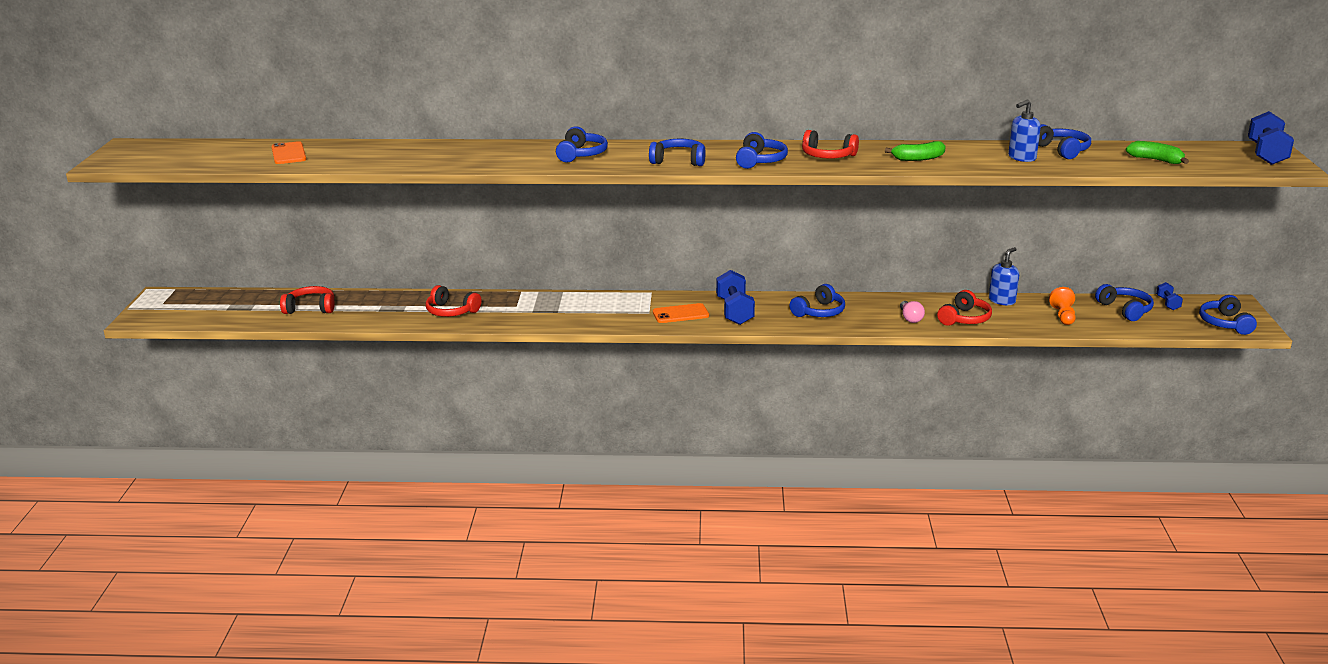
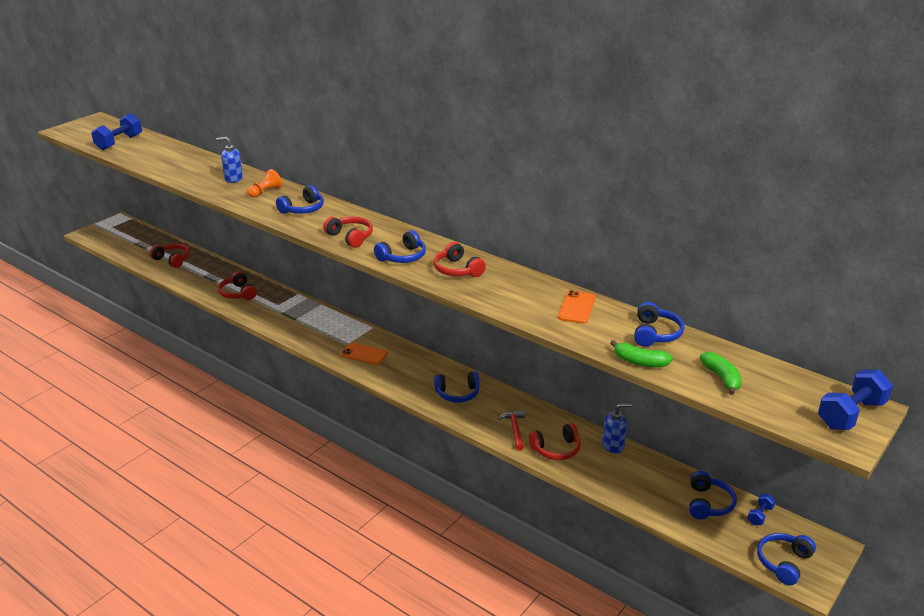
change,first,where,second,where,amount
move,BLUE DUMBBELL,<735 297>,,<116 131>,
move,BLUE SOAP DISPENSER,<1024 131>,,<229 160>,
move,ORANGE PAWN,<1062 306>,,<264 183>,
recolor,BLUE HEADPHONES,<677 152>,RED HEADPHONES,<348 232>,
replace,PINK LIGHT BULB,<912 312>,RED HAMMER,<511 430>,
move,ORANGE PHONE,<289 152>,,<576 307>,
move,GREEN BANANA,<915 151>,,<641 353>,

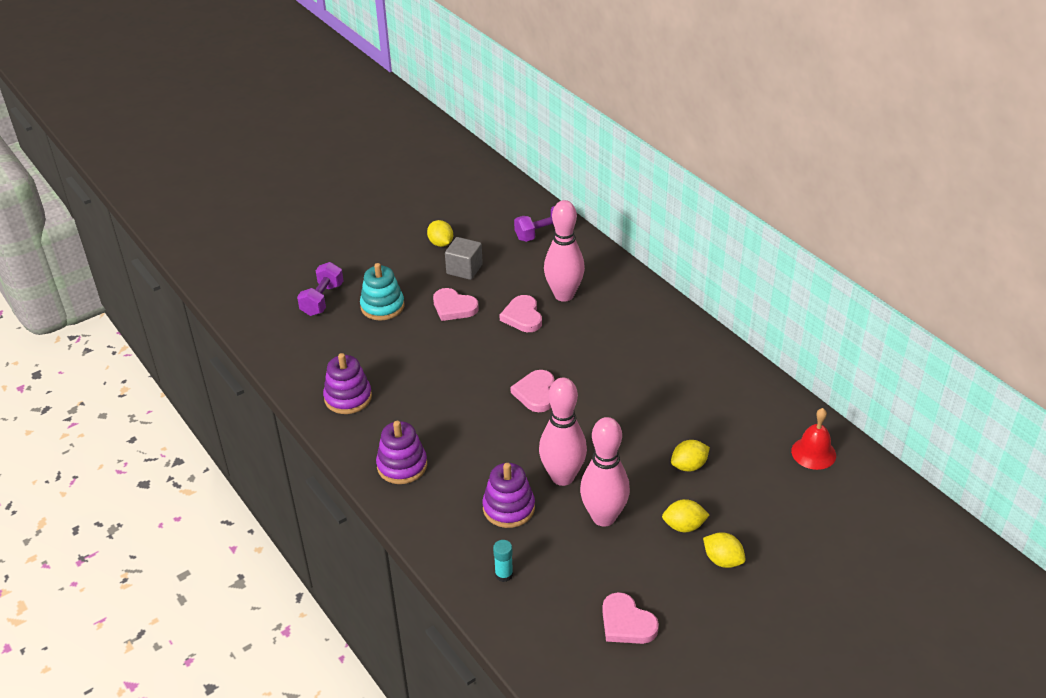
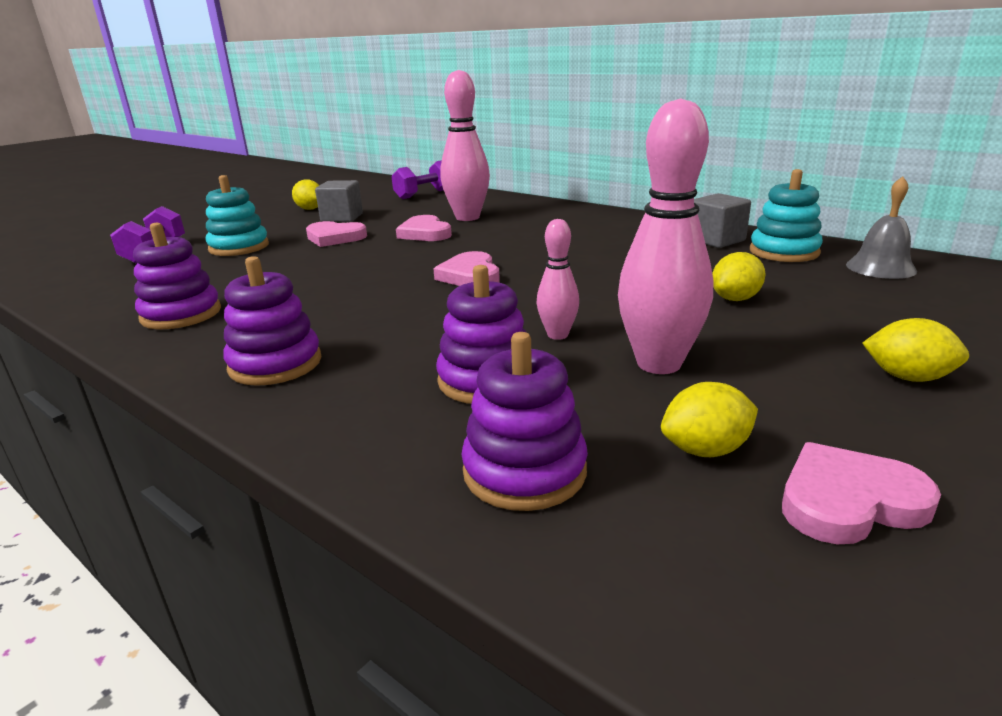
change,first,where,second,where,amount
replace,TURQUOISE GLUE STICK,<503 561>,PURPLE STACKING TOY,<524 421>,
resize,PINK BOWLING PIN,<563 432>,,<558 279>,x0.53
move,YELLOW LEMON,<685 515>,,<709 419>,
insert,,,GREY CUBE,<722 220>,
insert,,,TURQUOISE STACKING TOY,<786 215>,
rotate,PINK HEART,<630 618>,,<861 493>,135 degrees clockwise
recolor,RED BELL,<813 439>,GREY BELL,<881 227>,

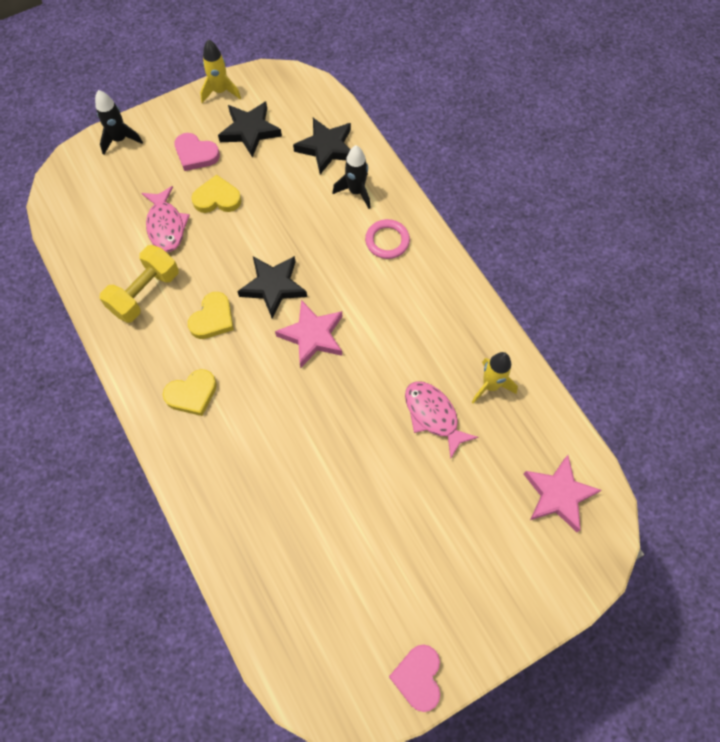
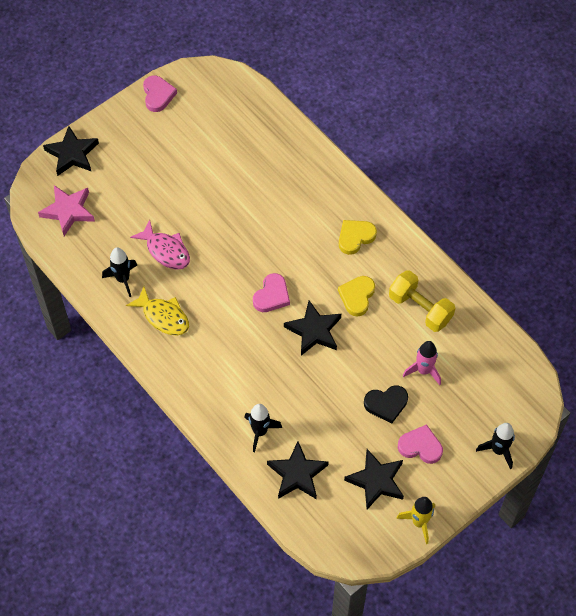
change,first,where,second,where,amount
insert,,,BLACK STAR,<71 151>,
recolor,YELLOW ROCKET,<495 378>,BLACK ROCKET,<119 272>,
insert,,,YELLOW FISH,<157 311>,
replace,PINK STAR,<308 334>,PINK HEART,<271 292>,
recolor,YELLOW HEART,<216 194>,BLACK HEART,<386 405>,
rotate,YELLOW DUMBBELL,<139 284>,,<422 301>,75 degrees counterclockwise
replace,PINK FISH,<165 219>,PINK ROCKET,<422 363>,
delete,PINK RING,<387 239>,,,

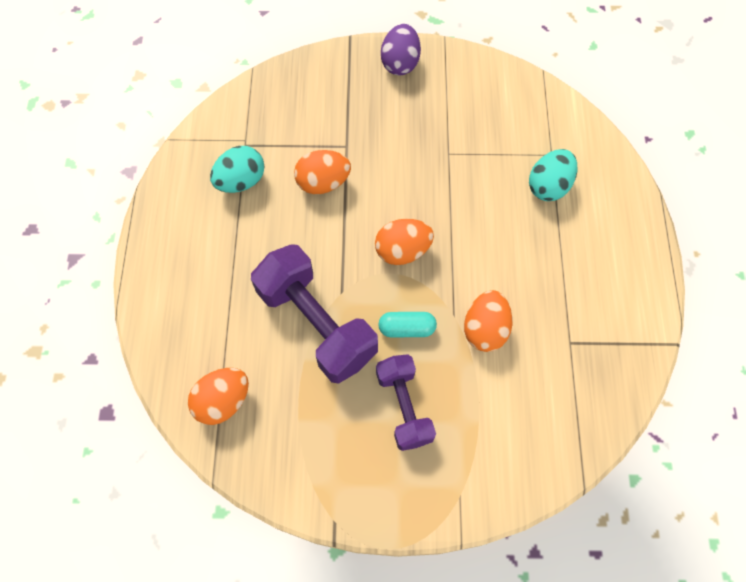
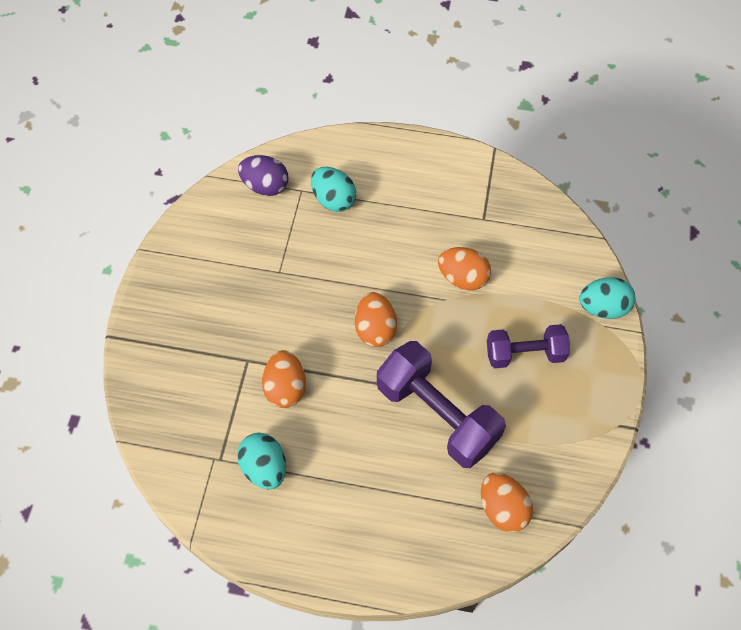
change,first,where,second,where,amount
move,PURPLE EGG,<401 49>,,<263 175>,
rotate,PURPLE DUMBBELL,<314 314>,,<441 404>,75 degrees clockwise
insert,,,TURQUOISE EGG,<607 298>,
delete,TURQUOISE CAPSULE,<407 324>,,,

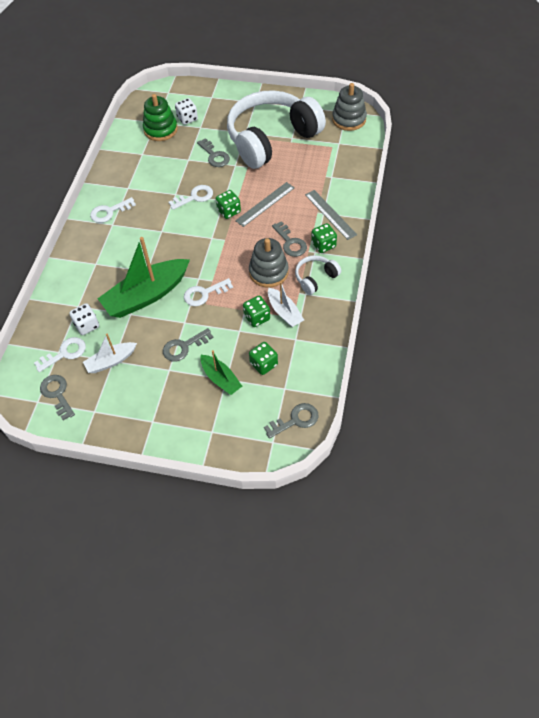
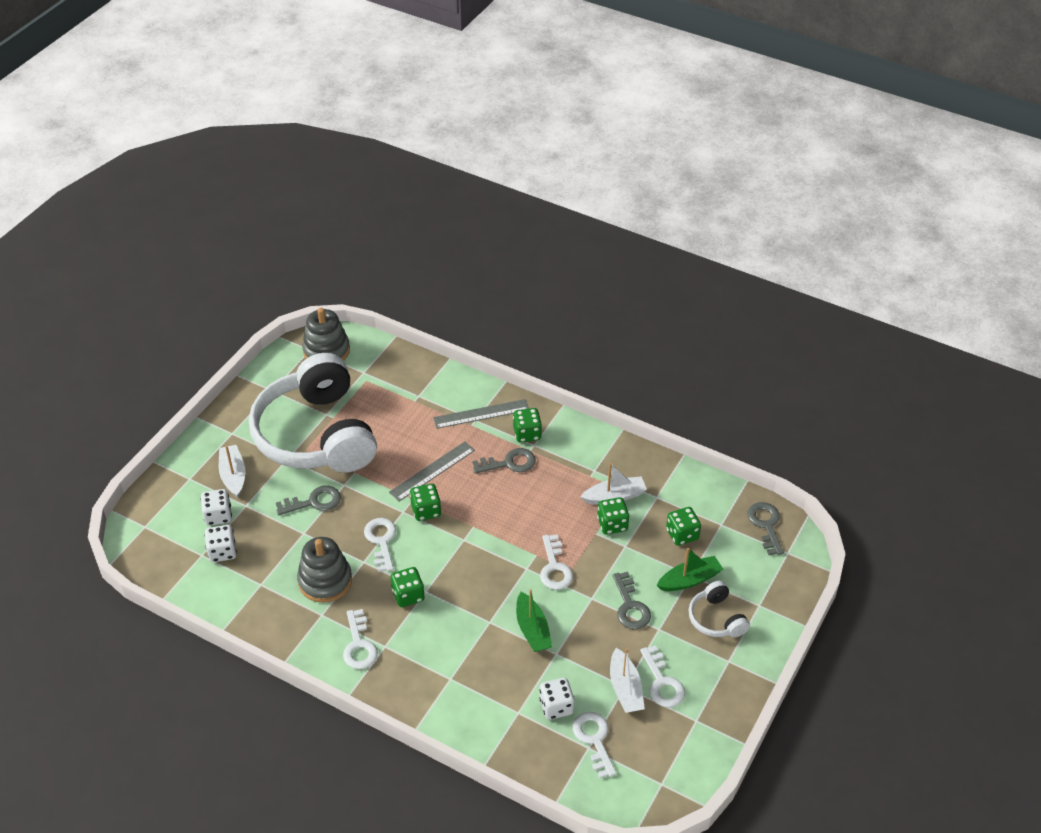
change,first,where,second,where,amount
replace,GREEN STACKING TOY,<160 117>,WHITE DICE,<220 543>,
insert,,,WHITE BOAT,<232 471>,
move,GREY STACKING TOY,<269 263>,,<324 570>,
rotate,GREY RULER,<265 204>,,<432 471>,75 degrees clockwise
insert,,,GREEN DICE,<408 587>,
resize,GREEN BOAT,<144 277>,,<534 620>,x0.53
insert,,,WHITE KEY,<662 676>,
move,WHITE HEADPHONES,<318 275>,,<719 609>,
delete,GREY KEY,<57 398>,,,

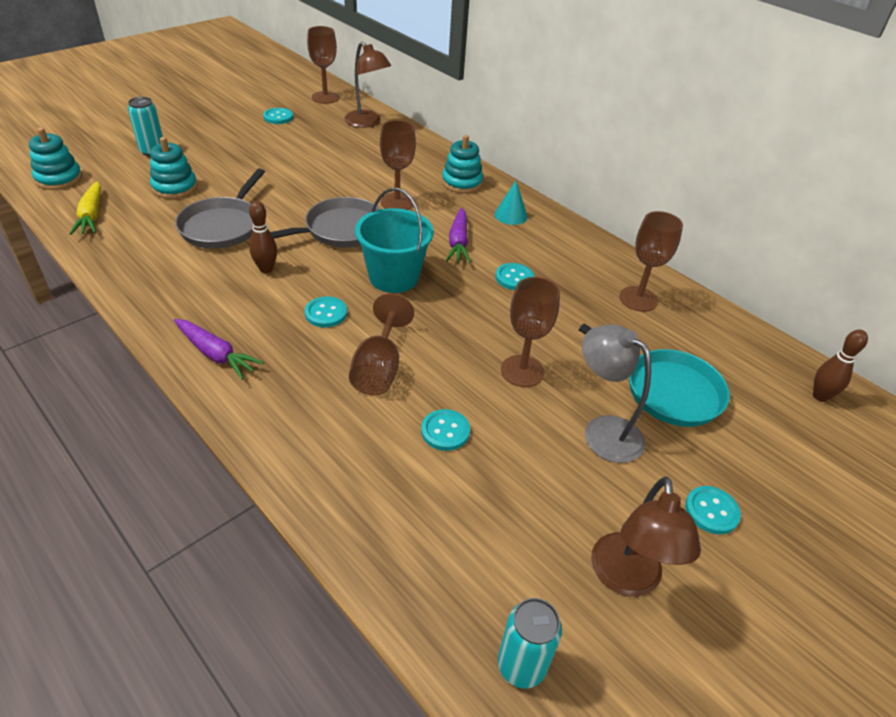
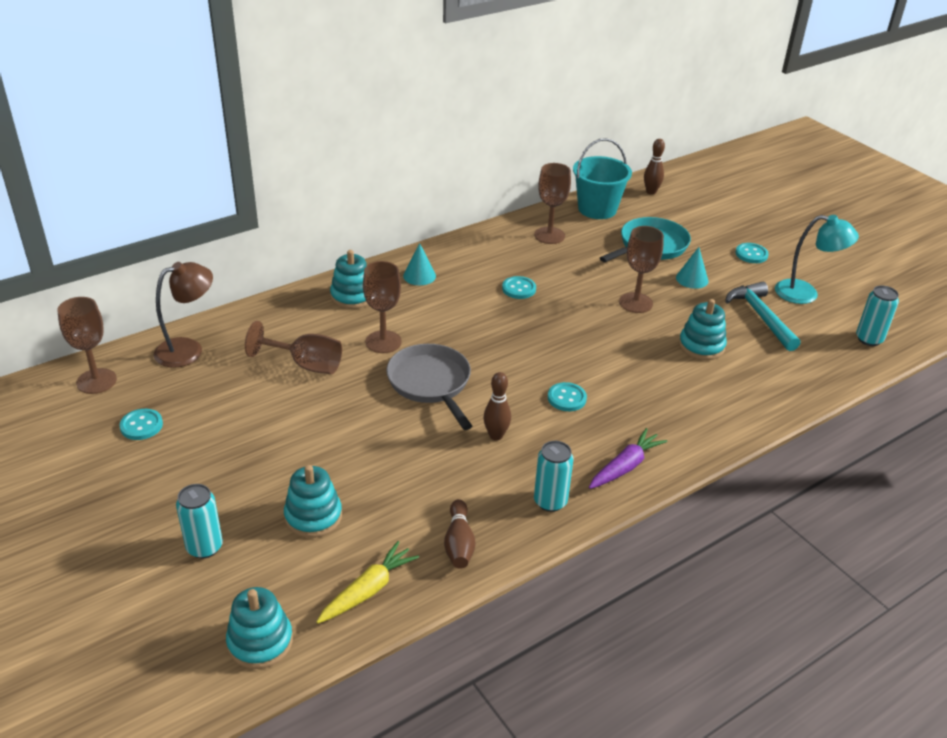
change,first,where,second,where,amount
move,BROWN GOBLET,<381 344>,,<293 347>,
rotate,YELLOW CARROT,<85 208>,,<367 582>,45 degrees counterclockwise
insert,,,BROWN BOWLING PIN,<460 534>,
insert,,,TURQUOISE CAN,<554 476>,
move,TURQUOISE BUCKET,<394 240>,,<602 178>,
replace,GREY LAMP,<616 393>,TURQUOISE CONE,<692 268>,
replace,TURQUOISE BUTTON,<445 430>,TURQUOISE STACKING TOY,<703 329>,
insert,,,TURQUOISE HAMMER,<763 316>,
recolor,BROWN LAMP,<646 536>,TURQUOISE LAMP,<817 259>,
delete,GREY PAN,<220 208>,,,
delete,PURPLE CARROT,<458 235>,,,

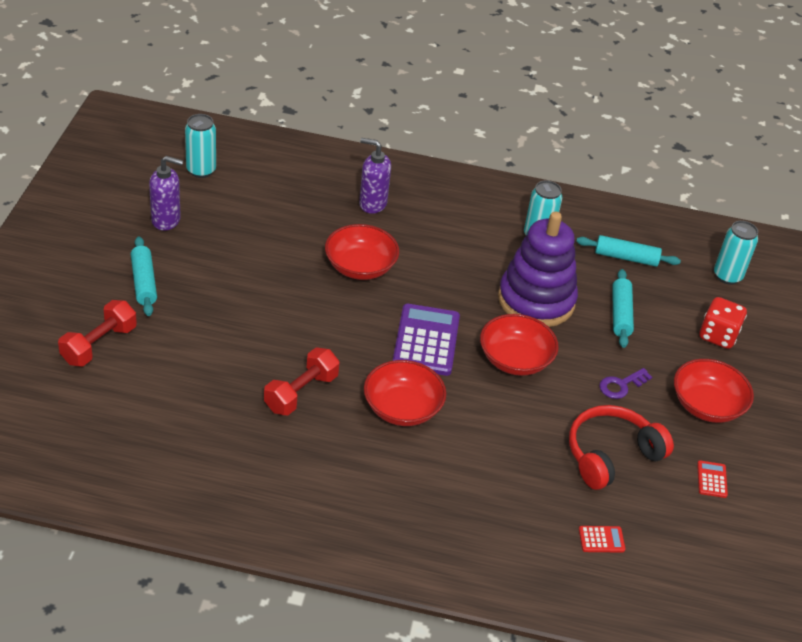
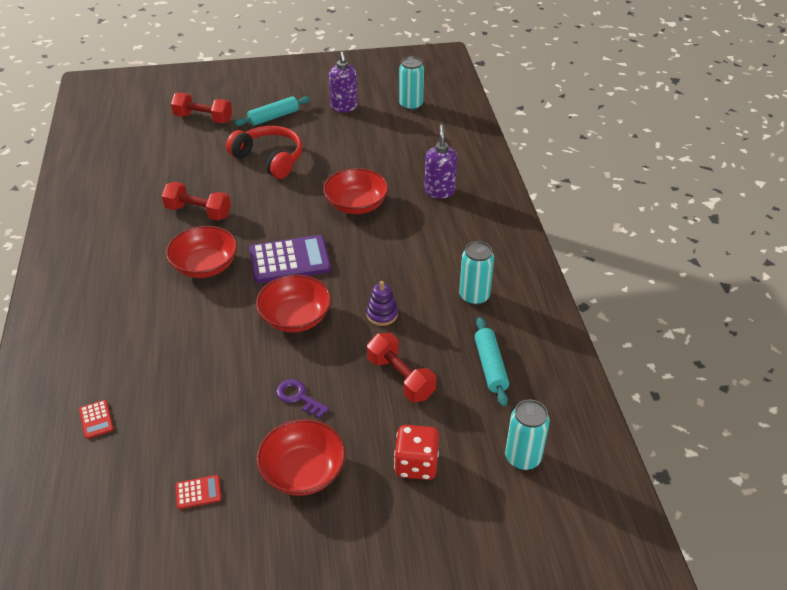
change,first,where,second,where,amount
move,RED HEADPHONES,<621 447>,,<264 152>,
resize,PURPLE STACKING TOY,<538 269>,,<382 303>,x0.41
replace,TURQUOISE ROLLING PIN,<623 308>,RED DUMBBELL,<401 367>,

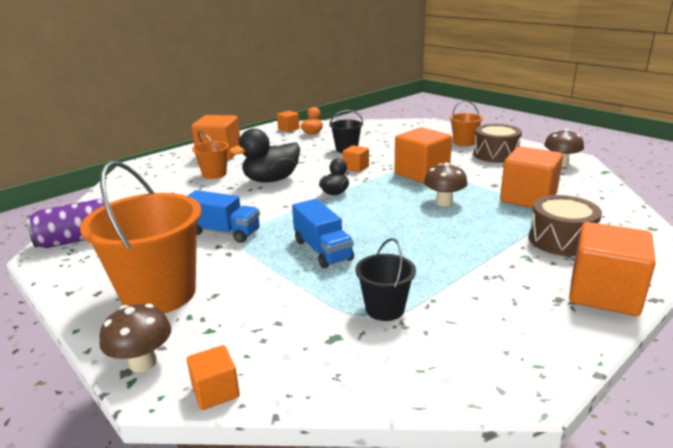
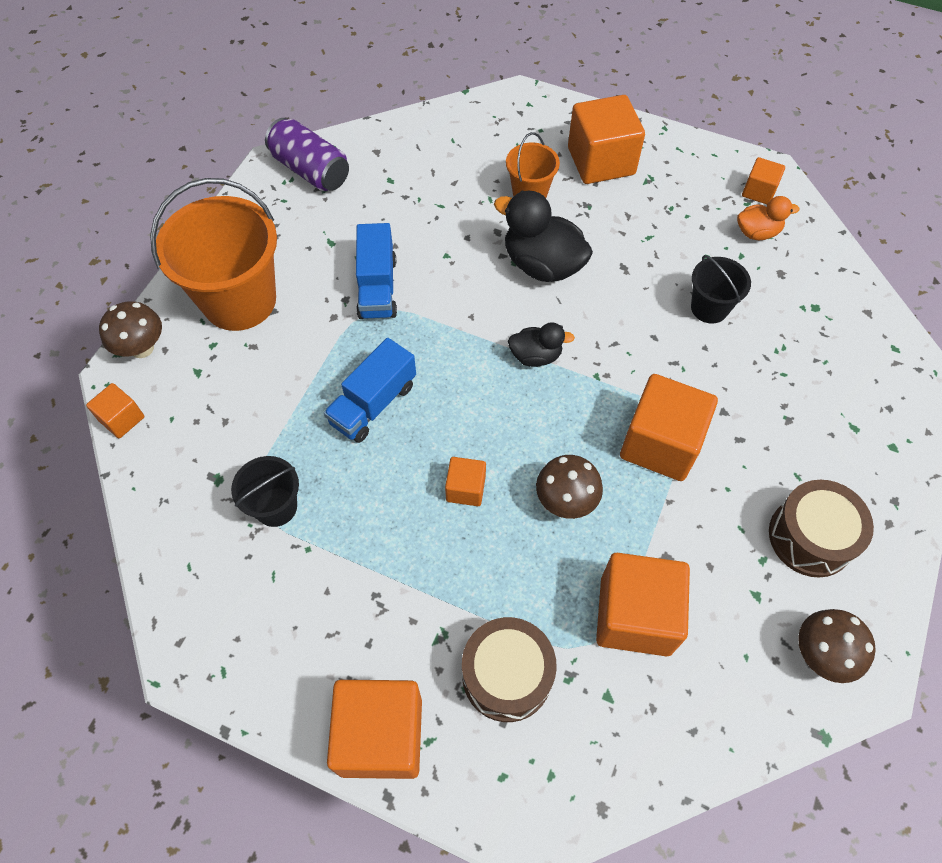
change,first,where,second,where,amount
move,ORANGE CUBE,<356 158>,,<465 481>,
delete,ORANGE BUCKET,<466 123>,,,

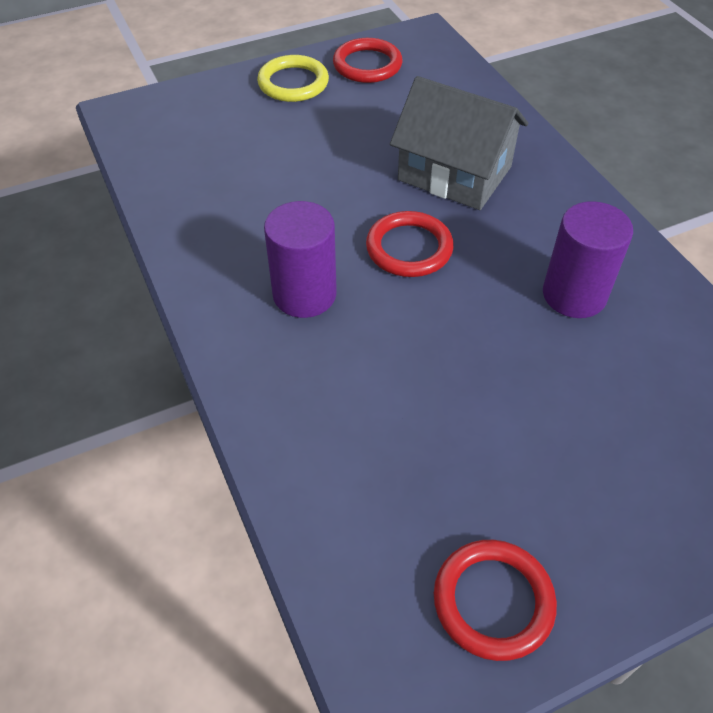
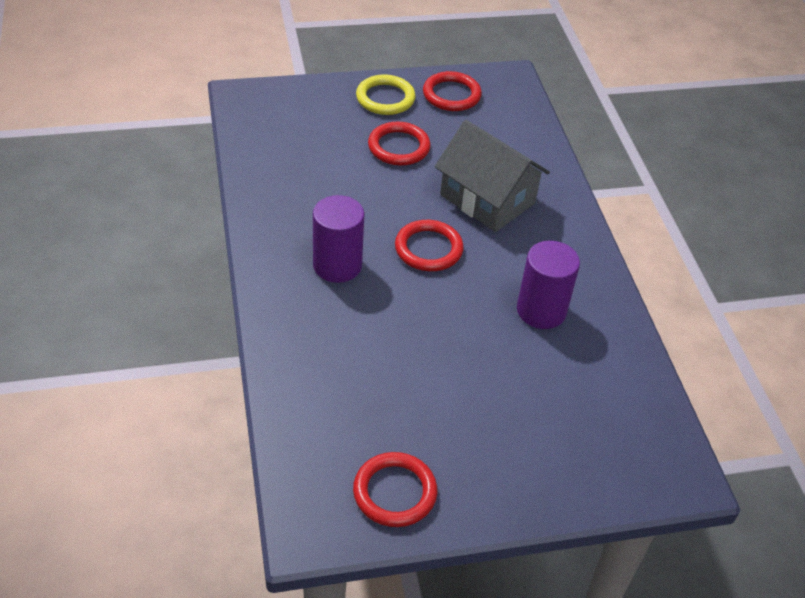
change,first,where,second,where,amount
insert,,,RED RING,<399 144>,

